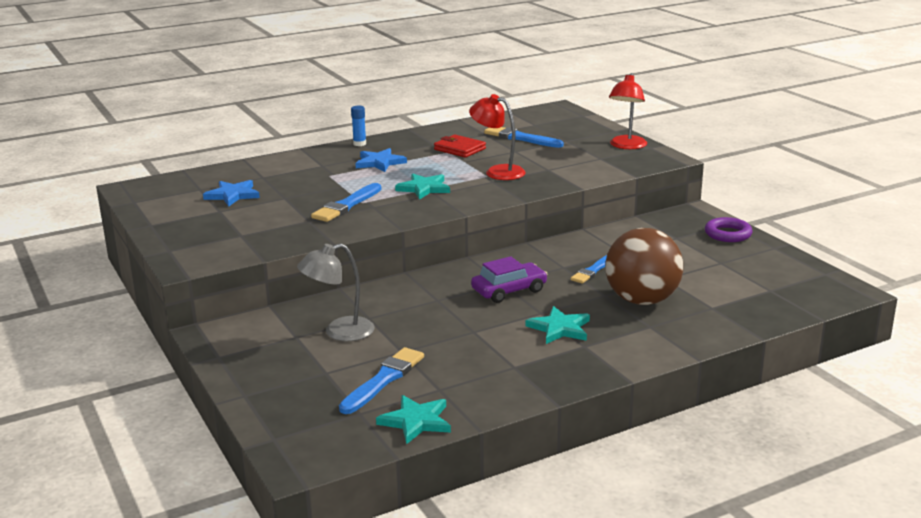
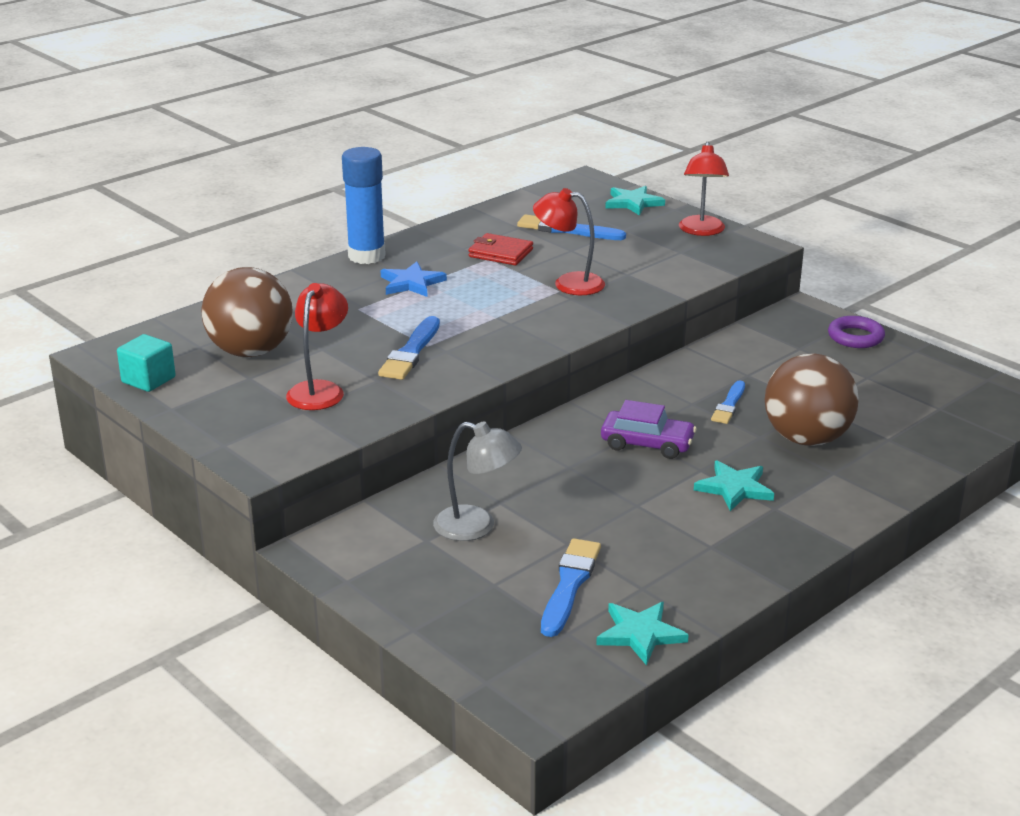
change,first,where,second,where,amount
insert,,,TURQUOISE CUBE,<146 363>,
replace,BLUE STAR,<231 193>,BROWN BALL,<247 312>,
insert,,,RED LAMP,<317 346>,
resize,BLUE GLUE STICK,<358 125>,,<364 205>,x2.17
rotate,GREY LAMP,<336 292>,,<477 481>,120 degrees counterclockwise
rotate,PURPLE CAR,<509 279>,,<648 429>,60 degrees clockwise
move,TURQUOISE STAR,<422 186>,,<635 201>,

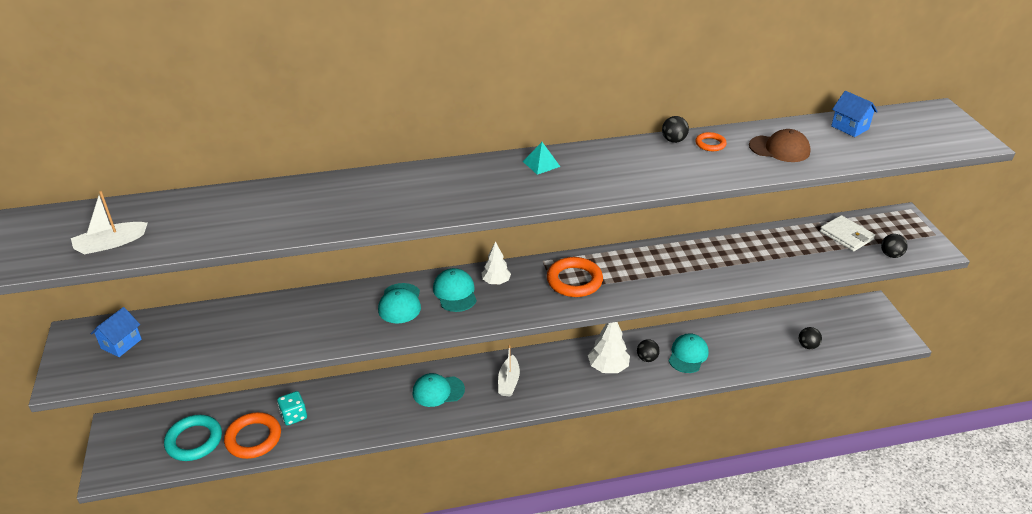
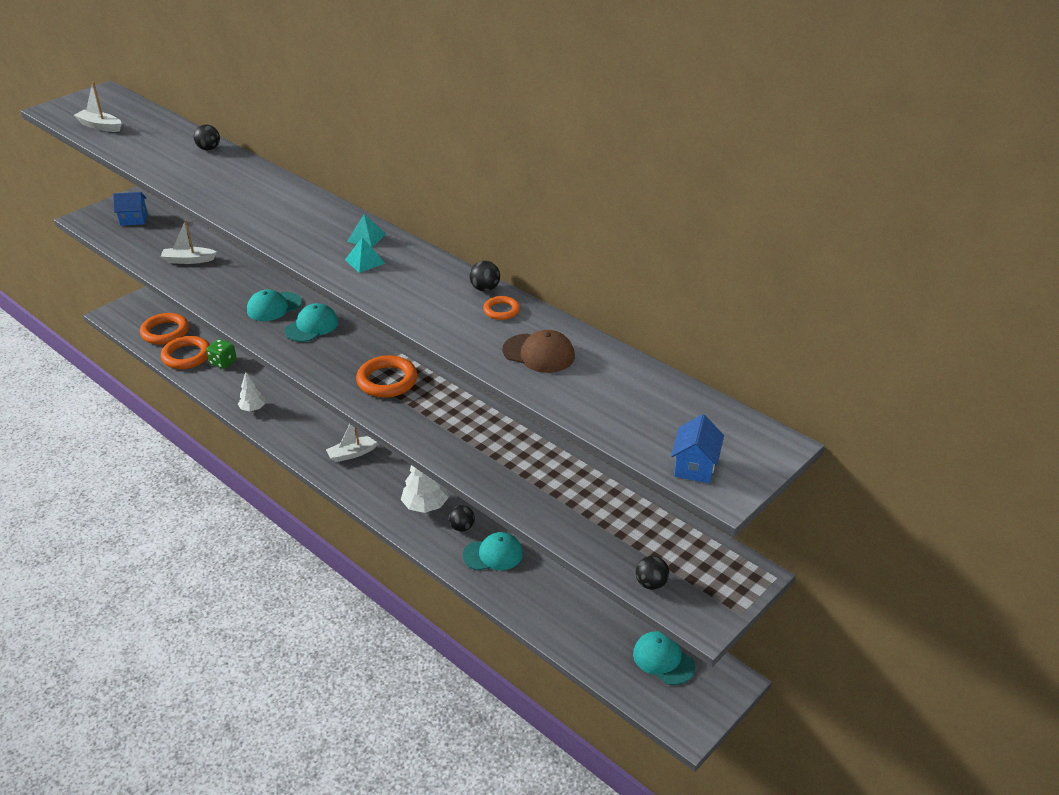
change,first,where,second,where,amount
recolor,TURQUOISE RING,<193 438>,ORANGE RING,<164 329>,
insert,,,WHITE BOAT,<188 241>,
move,BLACK BALL,<810 338>,,<207 137>,
recolor,TURQUOISE DICE,<292 408>,GREEN DICE,<221 354>,
move,WHITE TREE,<496 263>,,<251 391>,
insert,,,TURQUOISE PYRAMID,<365 255>,
rotate,BROWN CAP,<780 145>,,<538 351>,45 degrees counterclockwise
move,TURQUOISE CAP,<438 390>,,<664 658>,
move,BLUE HOUSE,<854 114>,,<697 448>,
delete,WHITE WALLET,<847 233>,,,

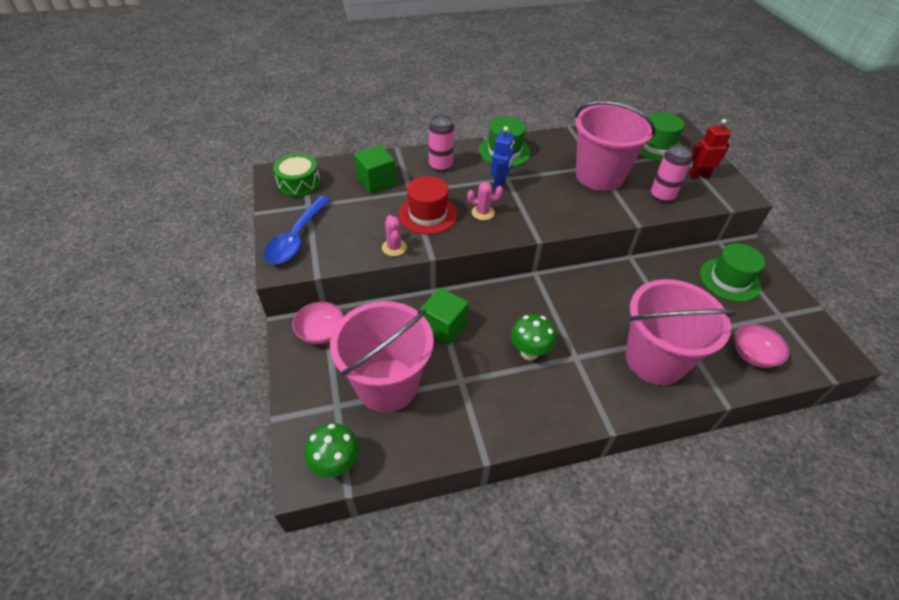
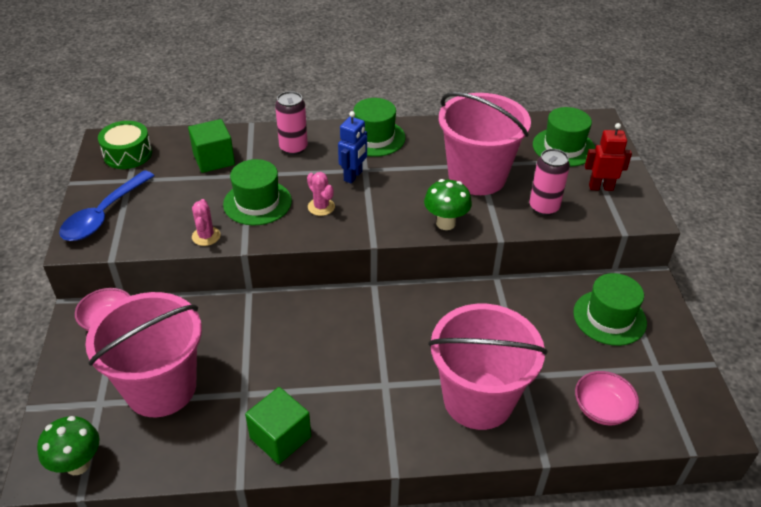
change,first,where,second,where,amount
recolor,RED HAT,<427 205>,GREEN HAT,<257 192>,
move,GREEN CUBE,<444 316>,,<278 425>,
rotate,PINK CACTUS,<485 201>,,<321 194>,45 degrees clockwise
move,GREEN MUSHROOM,<533 337>,,<448 204>,

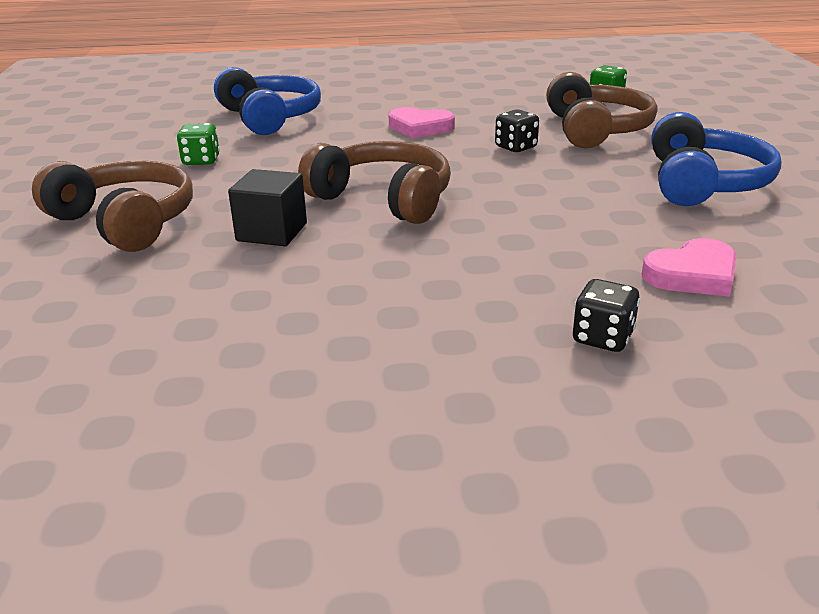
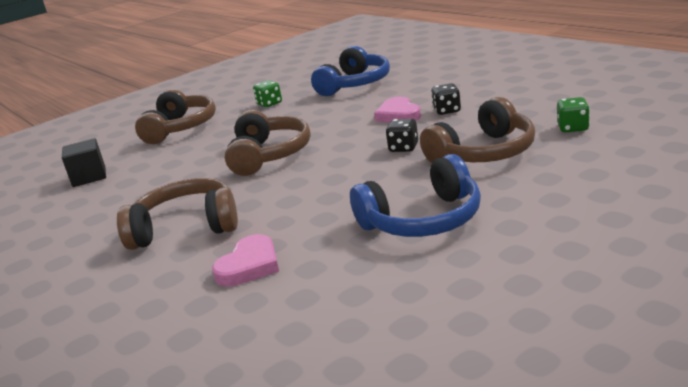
change,first,where,second,where,amount
move,BLACK CUBE,<267 207>,,<84 162>,
insert,,,BROWN HEADPHONES,<177 214>,
rotate,PINK HEART,<689 267>,,<245 260>,90 degrees counterclockwise
move,BLACK DICE,<606 315>,,<446 99>,

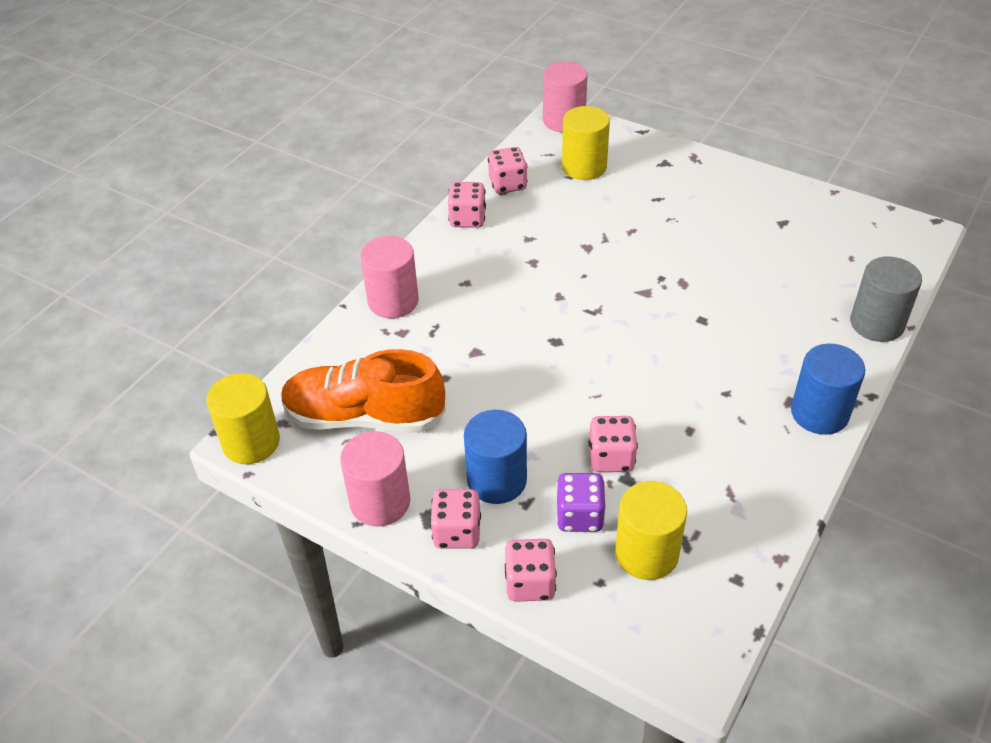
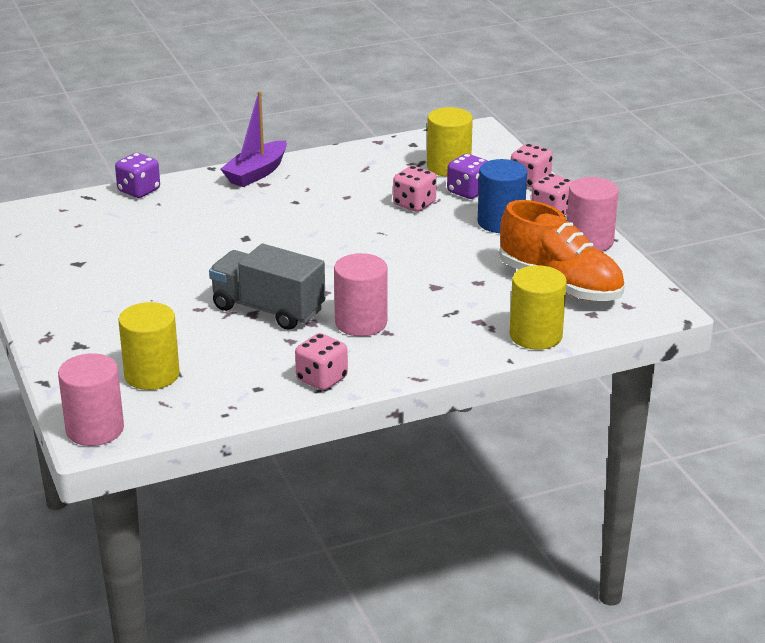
change,first,where,second,where,amount
replace,GREY CYLINDER,<886 299>,PURPLE DICE,<137 175>,
insert,,,GREY TRUCK,<267 287>,
replace,BLUE CYLINDER,<828 389>,PURPLE BOAT,<254 139>,
move,PINK CYLINDER,<389 277>,,<360 294>,
move,YELLOW CYLINDER,<243 418>,,<538 307>,
delete,PINK DICE,<507 170>,,,

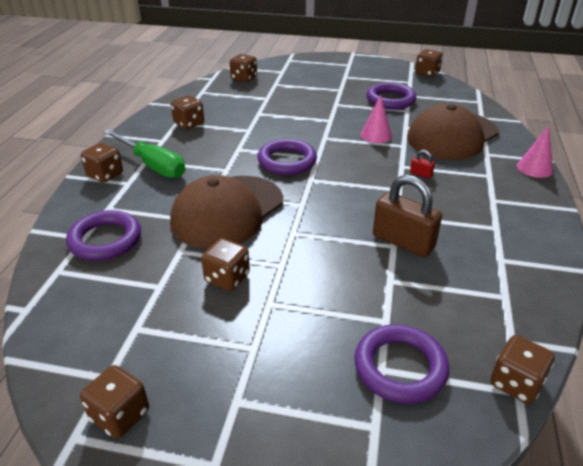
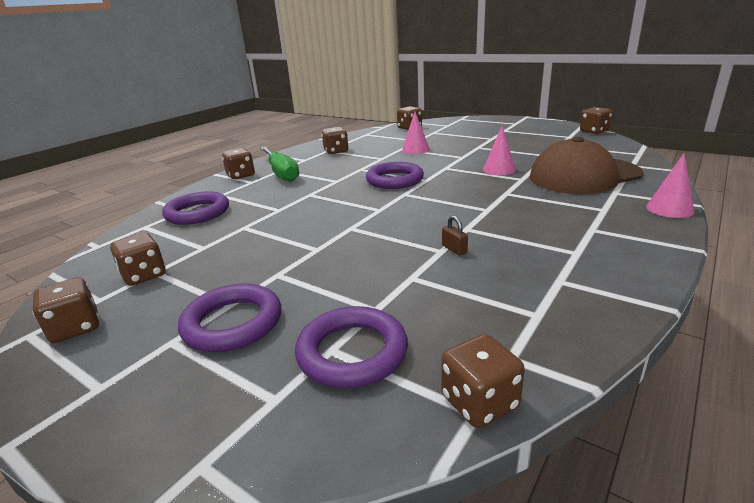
change,first,where,second,where,amount
move,BROWN DICE,<225 264>,,<138 259>,
move,PURPLE RING,<391 96>,,<229 317>,
insert,,,PINK CONE,<416 133>,
resize,BROWN PADLOCK,<407 216>,,<455 235>,x0.42
delete,BROWN CAP,<226 212>,,,
delete,RED PADLOCK,<422 164>,,,

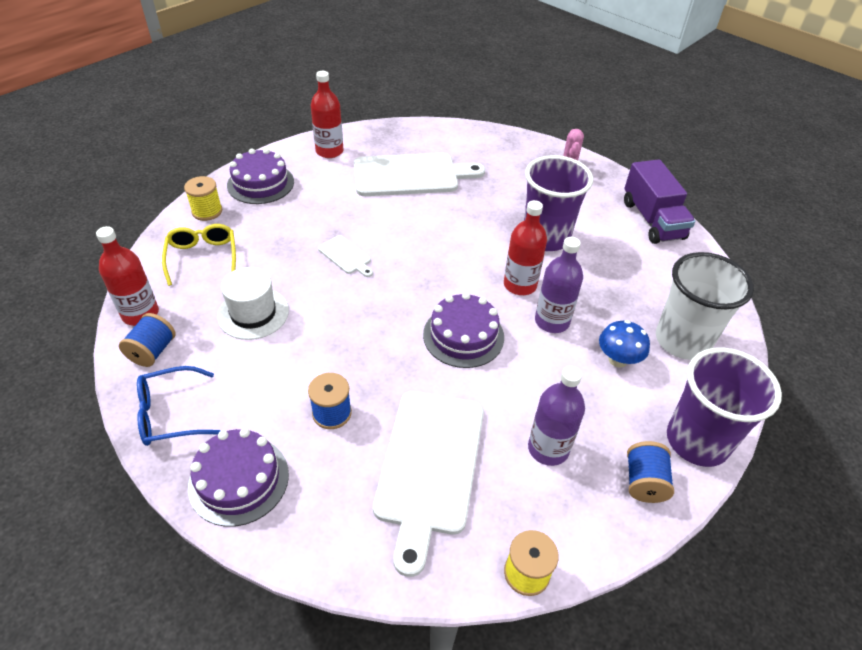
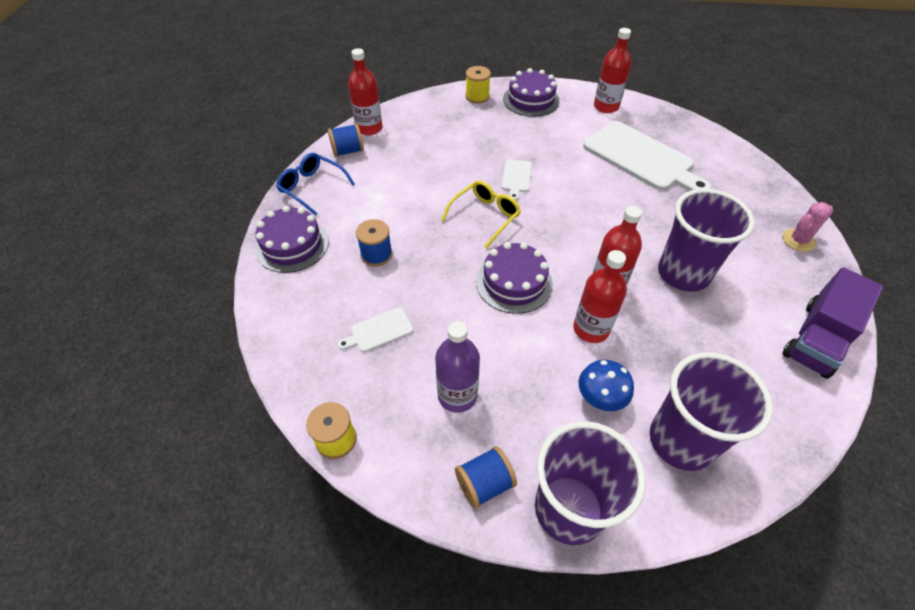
change,first,where,second,where,amount
resize,WHITE CUTTING BOARD,<428 484>,,<376 329>,x0.45
move,YELLOW GLASSES,<199 255>,,<481 214>,
recolor,PURPLE BOTTLE,<559 285>,RED BOTTLE,<600 296>,
recolor,WHITE CUP,<705 306>,PURPLE CUP,<711 411>,
delete,WHITE HAT,<253 303>,,,

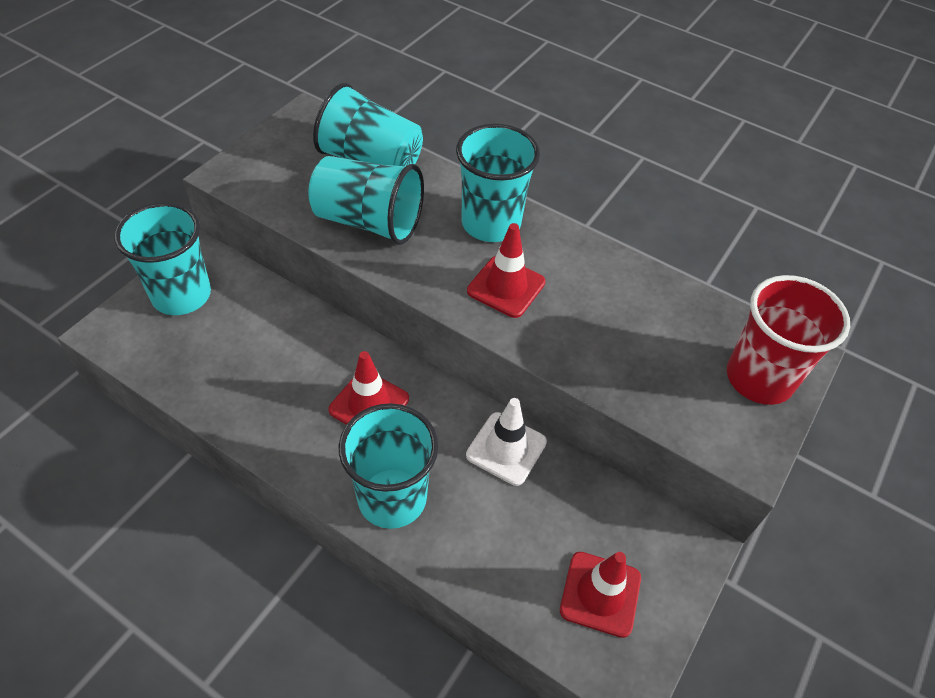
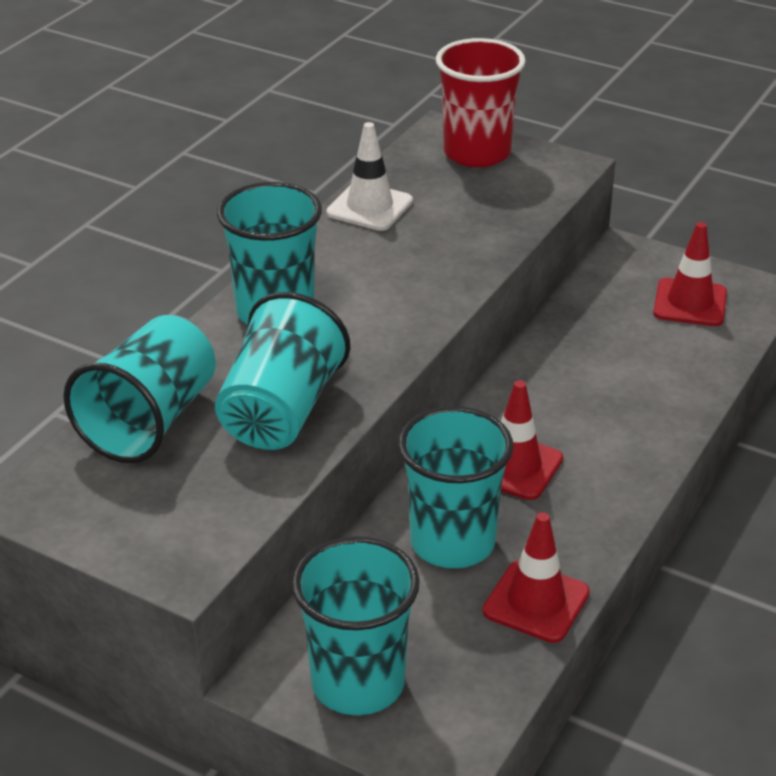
change,first,where,second,where,amount
move,WHITE TRAFFIC CONE,<506 442>,,<369 176>,
move,TURQUOISE CUP,<389 466>,,<455 487>,
move,RED TRAFFIC CONE,<506 270>,,<536 577>,

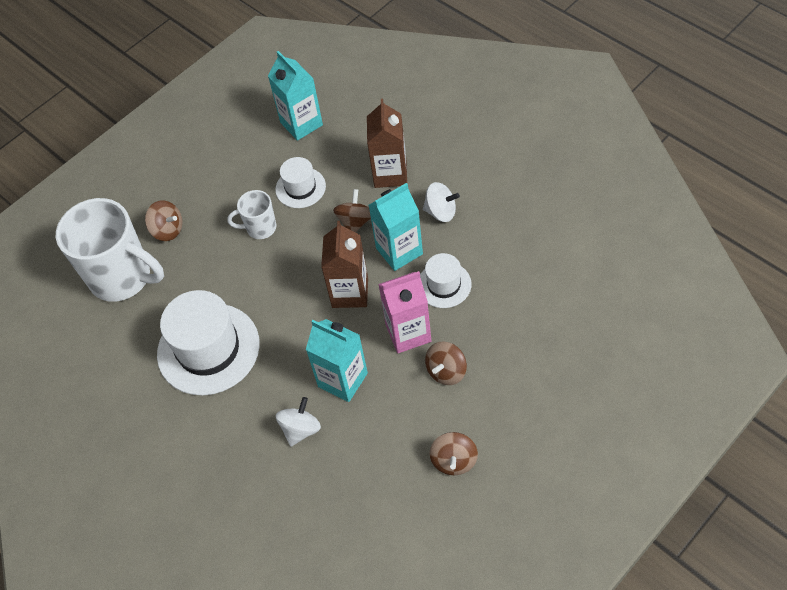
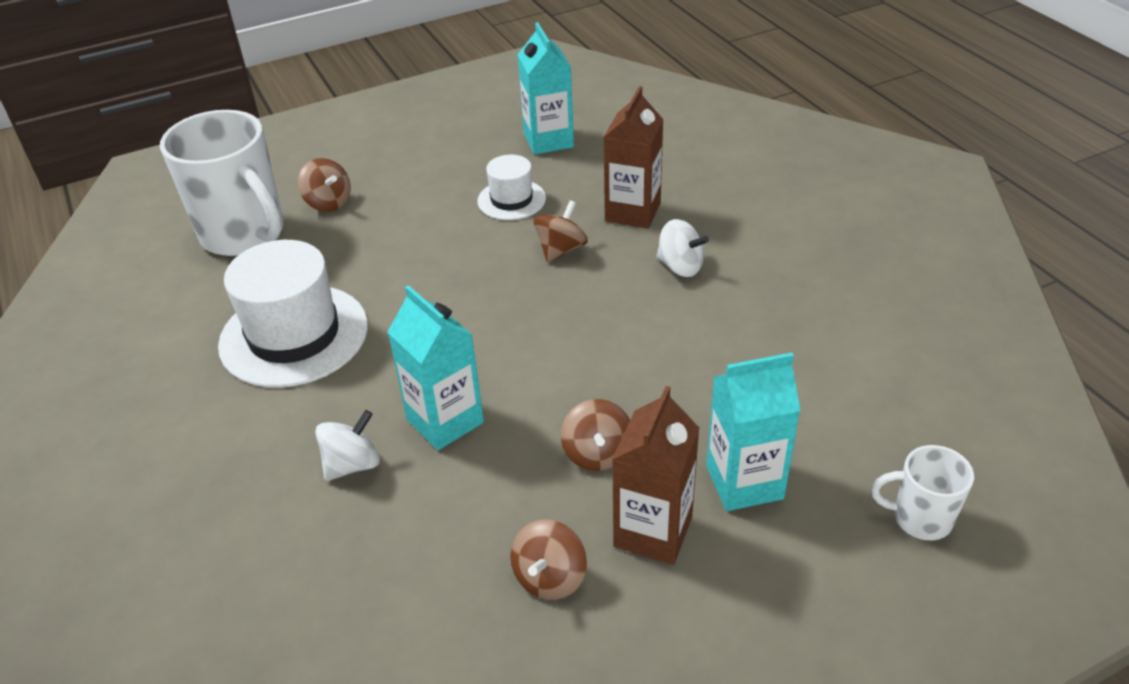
change,first,where,second,where,amount
rotate,BROWN SPINNING TOP,<446 363>,,<595 435>,60 degrees counterclockwise
move,BROWN CARTON,<344 264>,,<655 475>,
move,TURQUOISE CARTON,<396 227>,,<753 432>,
move,WHITE MUG,<251 214>,,<922 492>,
delete,PINK CARTON,<404 312>,,,
delete,WHITE HAT,<446 280>,,,

